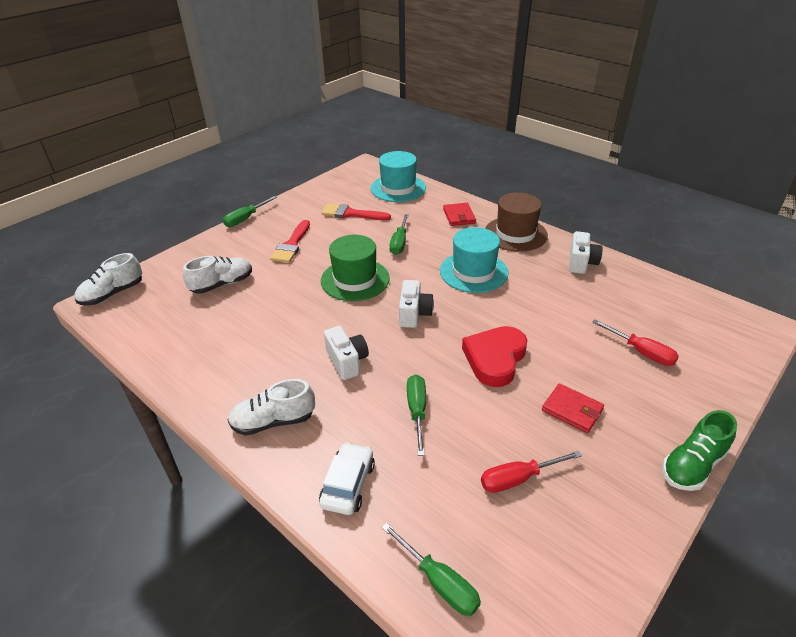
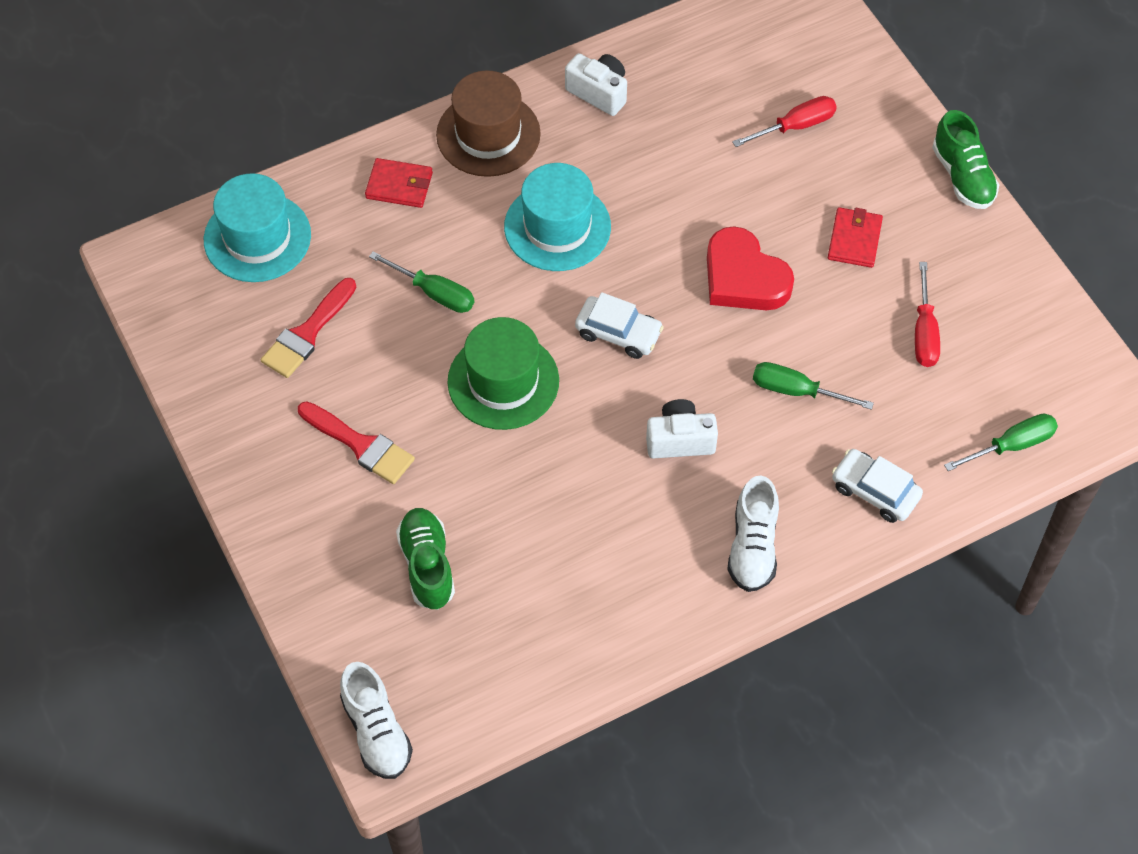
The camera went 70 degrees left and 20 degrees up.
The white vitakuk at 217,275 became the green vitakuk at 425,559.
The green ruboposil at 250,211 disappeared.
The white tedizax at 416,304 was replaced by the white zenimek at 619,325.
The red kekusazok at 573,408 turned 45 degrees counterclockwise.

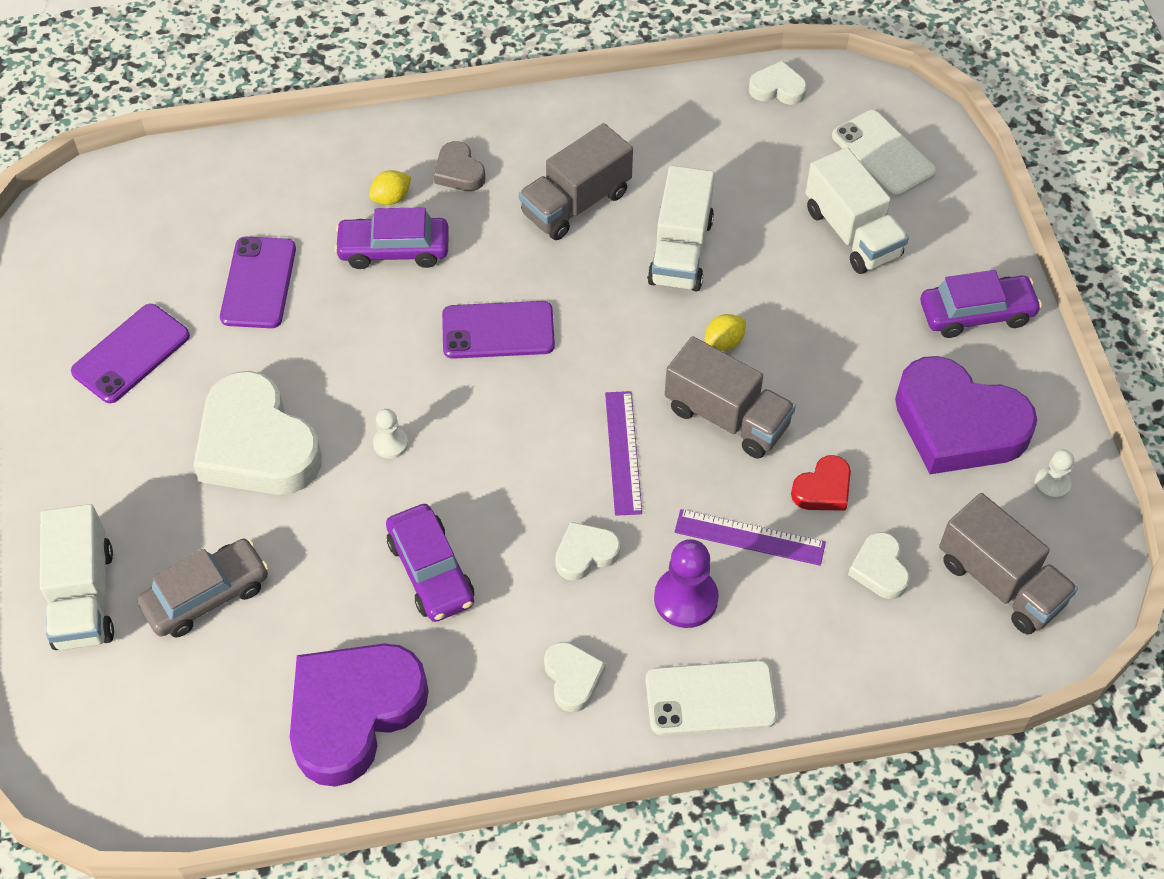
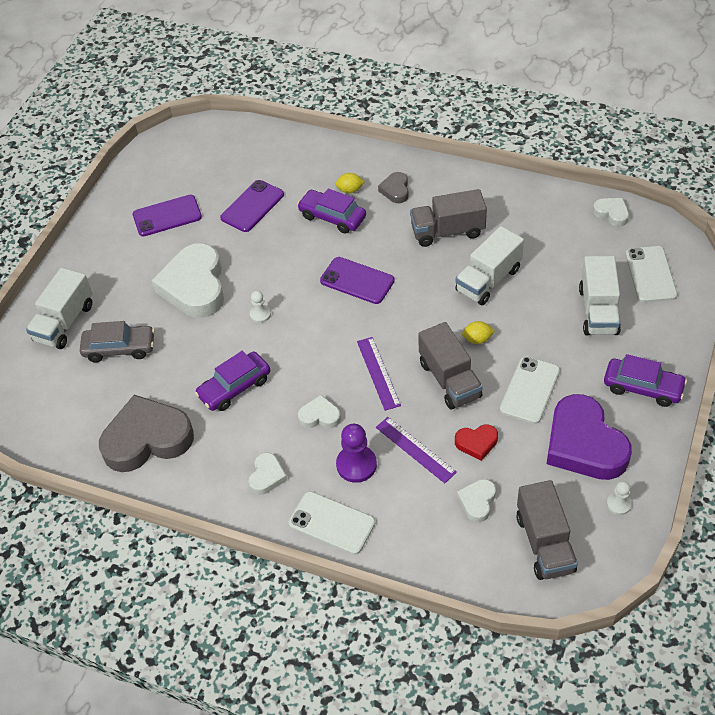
The camera went 35 degrees right and 5 degrees down.
The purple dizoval at 359,715 became the grey dizoval at 146,433.
The purple zenimek at 430,563 turned 45 degrees clockwise.
The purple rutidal at 623,453 turned 45 degrees counterclockwise.
The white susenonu at 530,390 appeared.

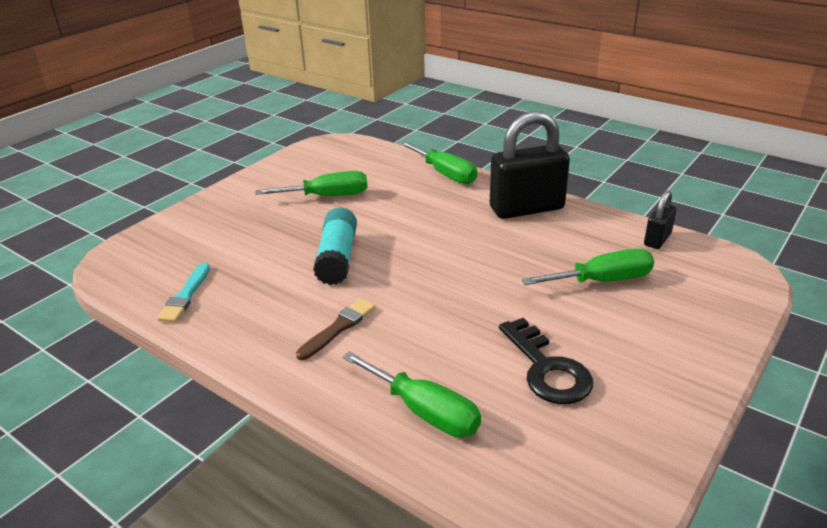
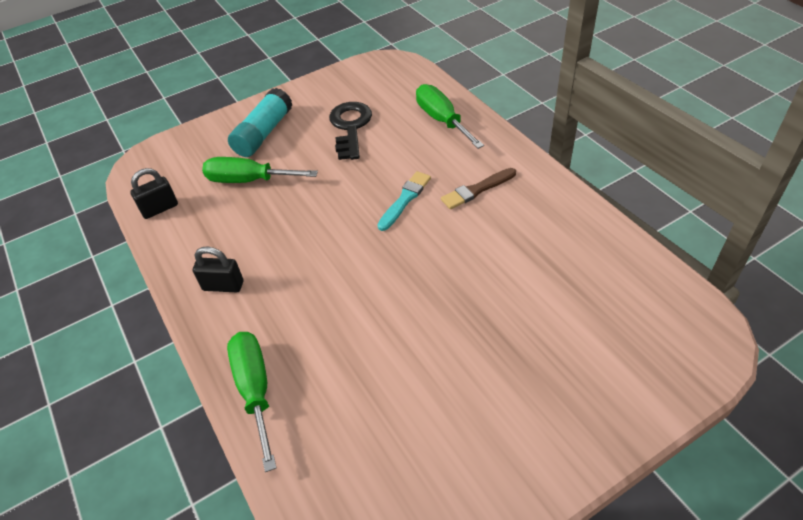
The camera went 155 degrees left and 15 degrees up.
The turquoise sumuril moved from 183,292 to 404,201.
The green ruboposil at 311,183 disappeared.
The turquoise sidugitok moved from 335,246 to 260,122.
The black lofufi at 530,165 changed to 0.49 times the size.

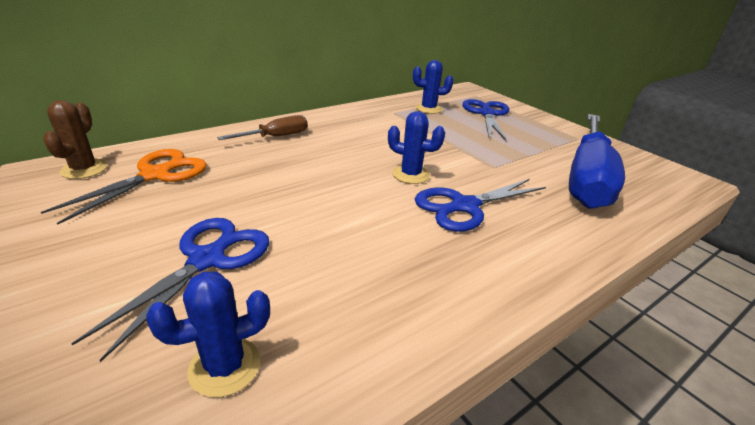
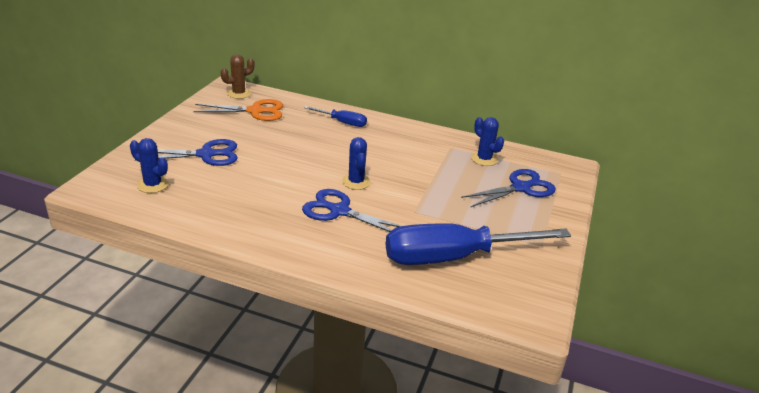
The camera went 55 degrees right and 0 degrees up.
The brown ruboposil at 262,127 became the blue ruboposil at 335,116.

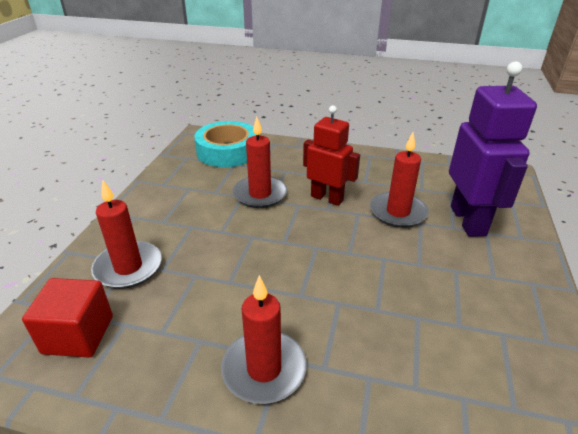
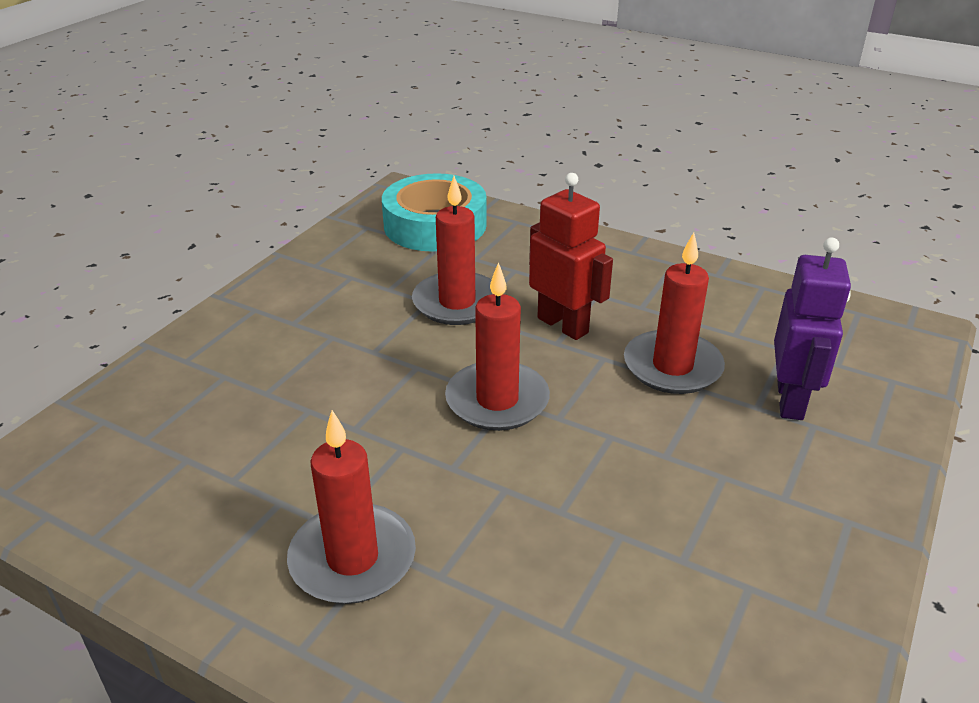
The camera went 15 degrees right and 0 degrees up.
The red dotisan at 67,318 disappeared.
The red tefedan moved from 126,234 to 497,346.
The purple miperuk at 493,149 changed to 0.66 times the size.

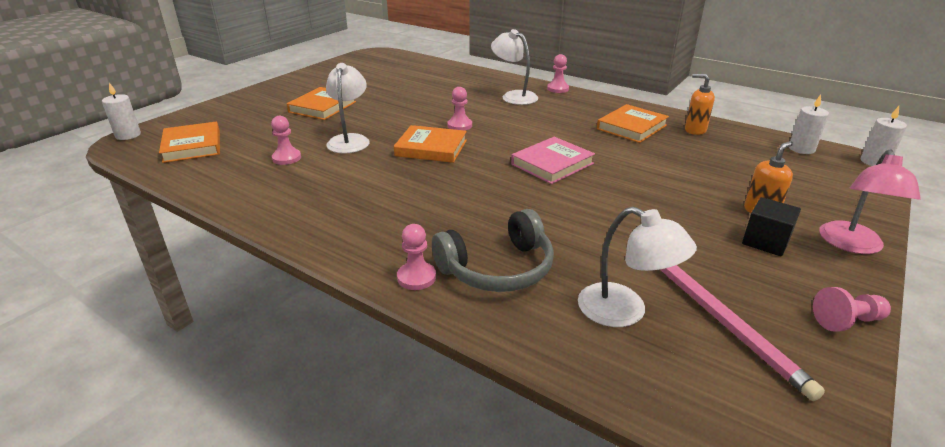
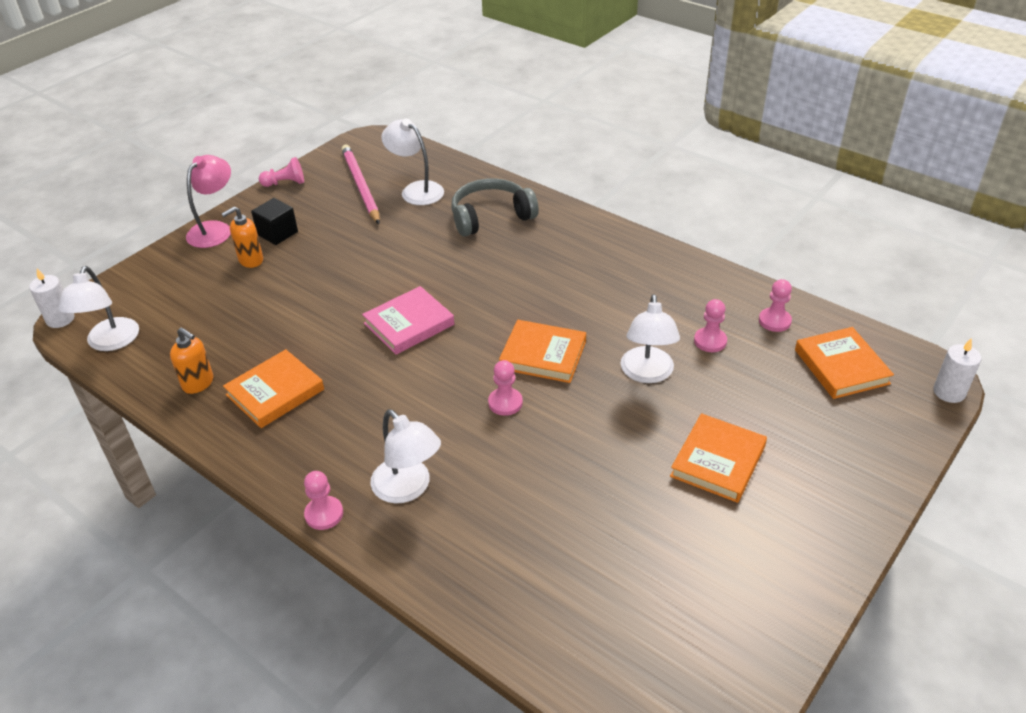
The camera went 175 degrees left and 10 degrees up.
The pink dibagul moved from 416,257 to 775,305.
The white tefedan at 809,124 was replaced by the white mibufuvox at 98,308.

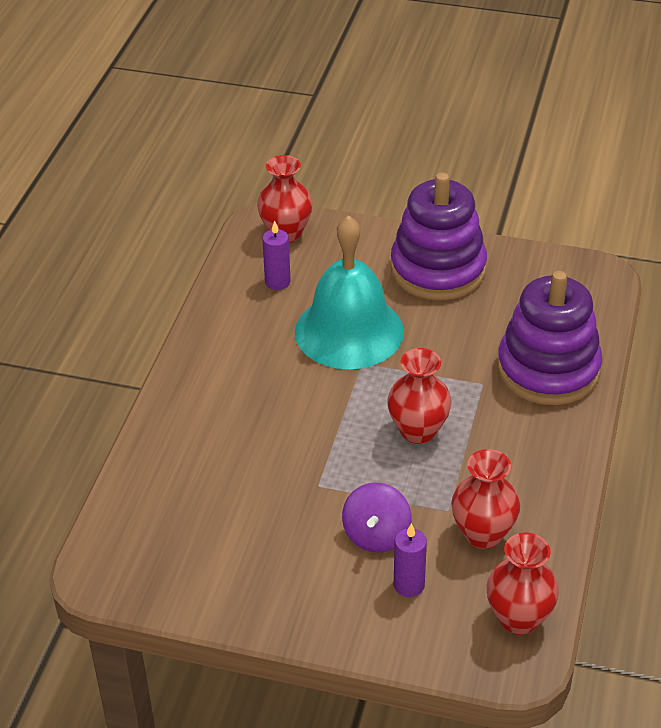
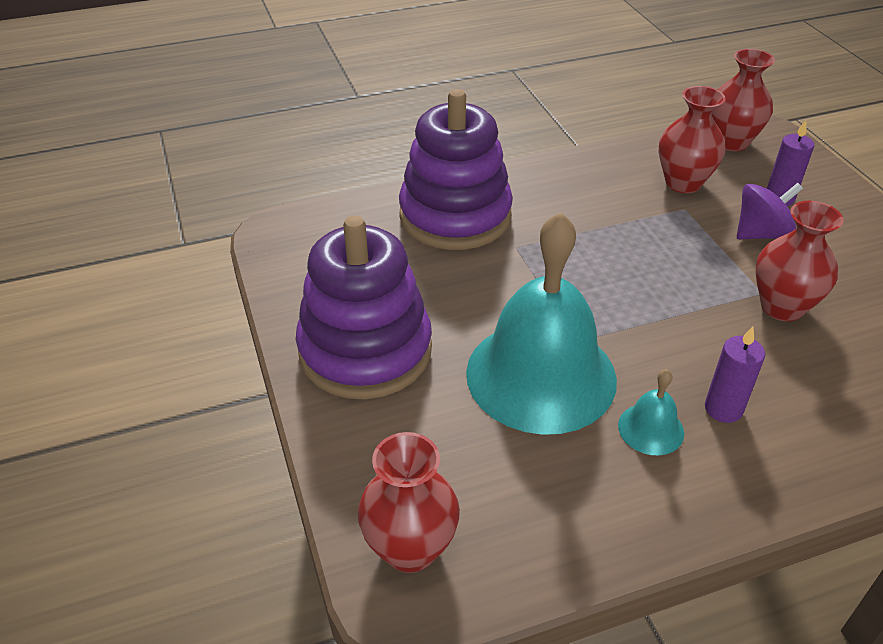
The camera went 125 degrees left and 0 degrees up.
The purple tefedan moved from 276,255 to 735,374.
The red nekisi moved from 419,396 to 799,261.
The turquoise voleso at 651,412 appeared.

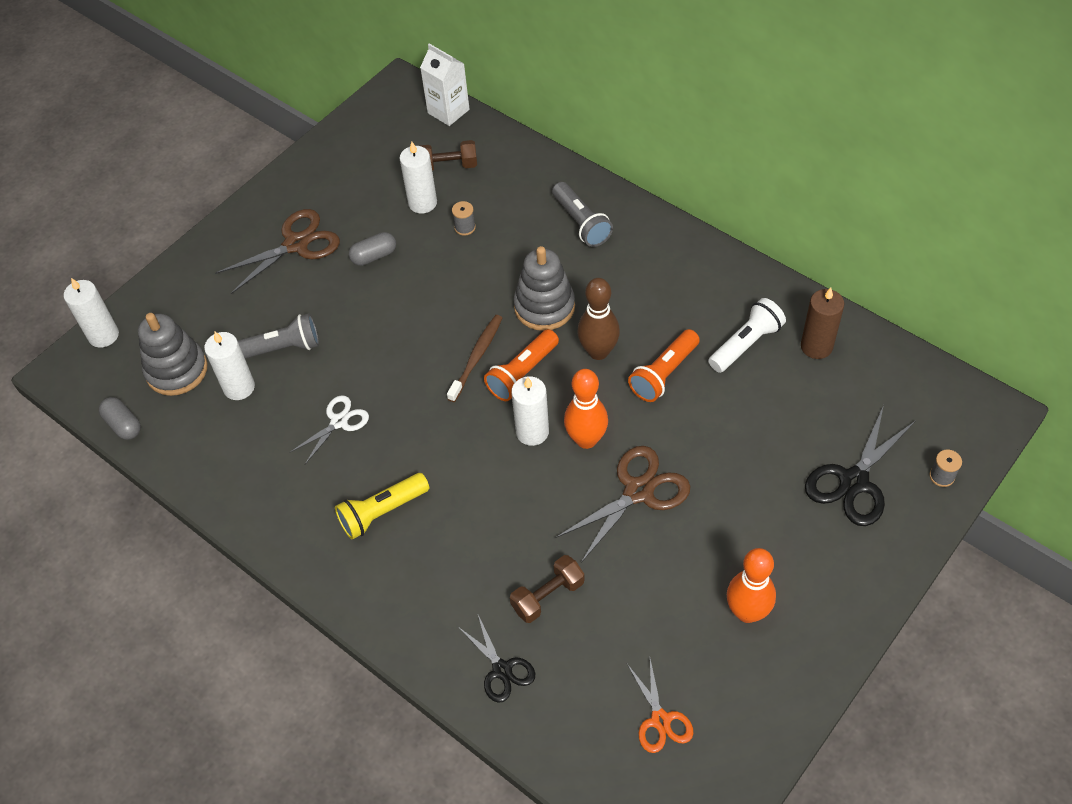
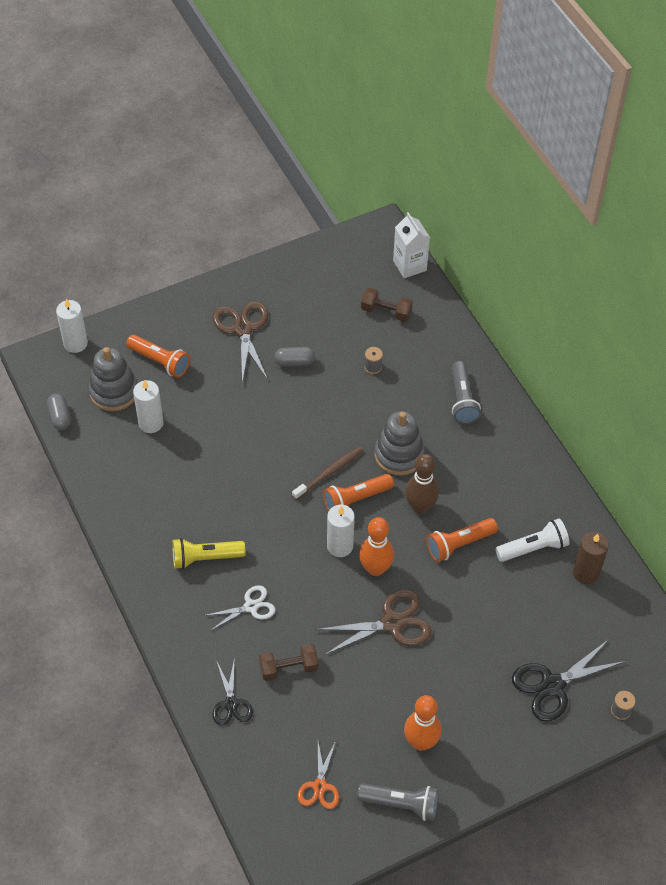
The camera went 20 degrees right and 0 degrees up.
The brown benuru at 277,251 turned 90 degrees counterclockwise.
The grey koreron moved from 278,336 to 397,802.
The white benuru moved from 330,429 to 240,607.
The white tefedan at 418,177 disappeared.
The orange koreron at 158,356 appeared.

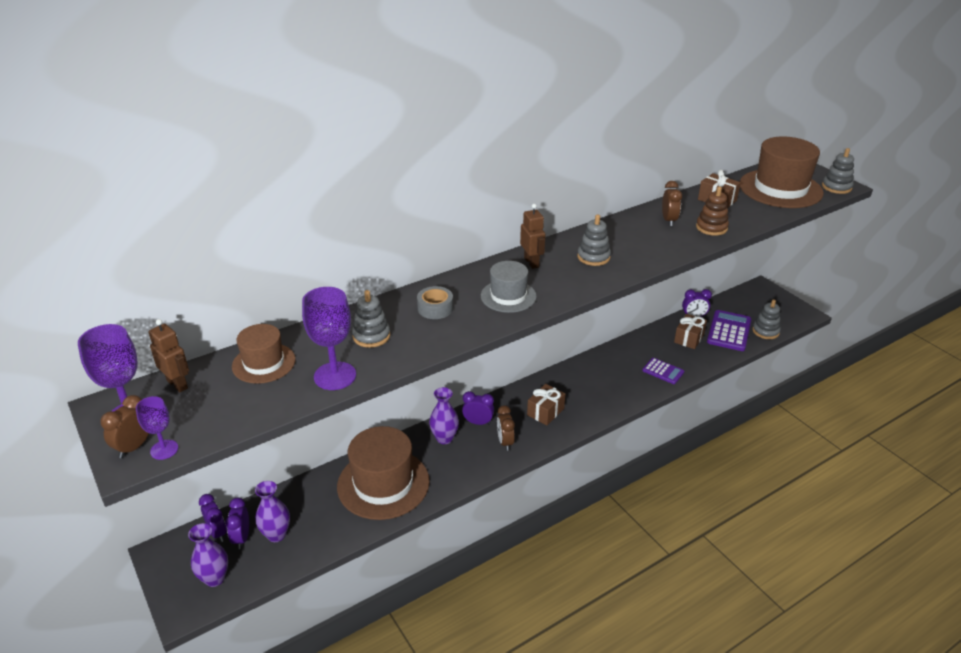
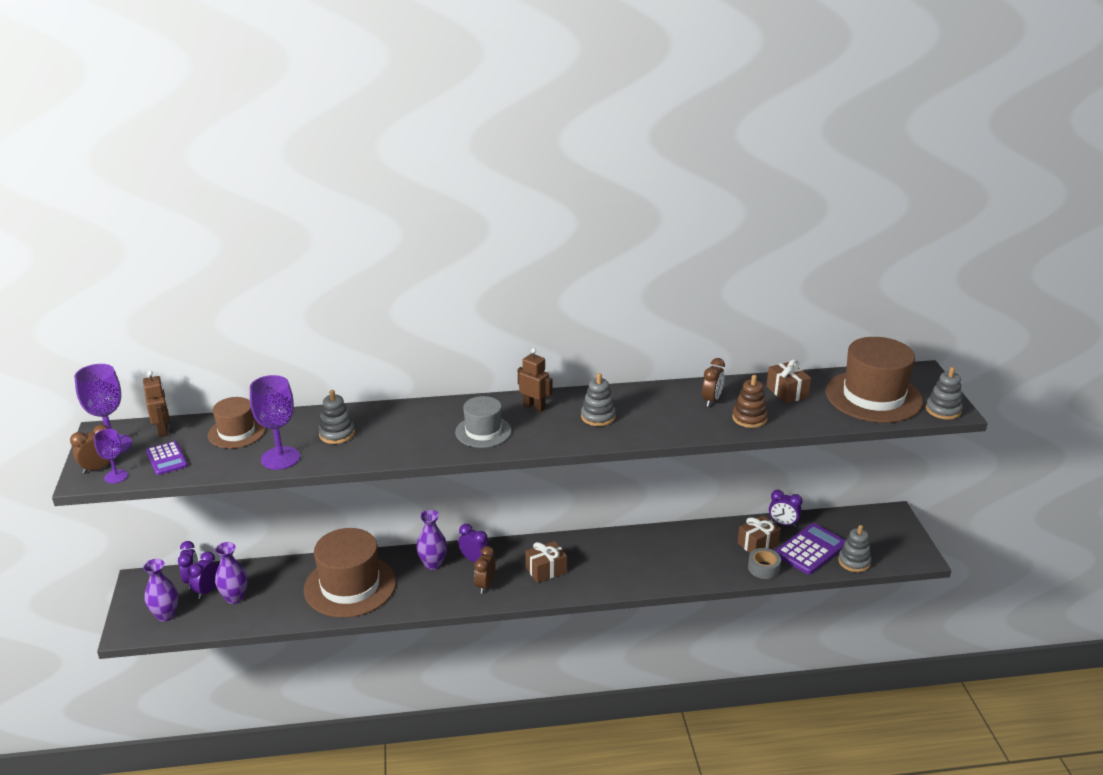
The camera went 25 degrees right and 5 degrees down.
The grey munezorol moved from 435,302 to 764,563.
The brown miperuk at 532,236 turned 60 degrees counterclockwise.
The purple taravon moved from 663,371 to 167,458.

